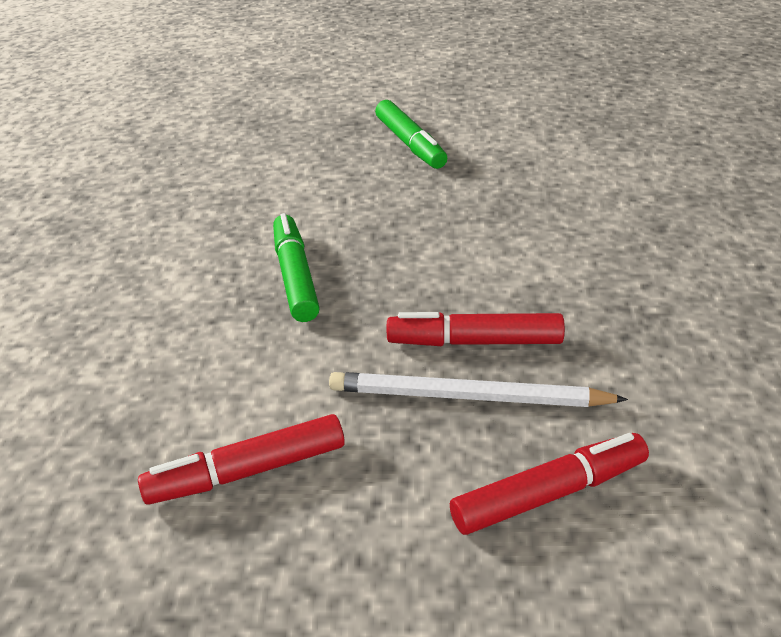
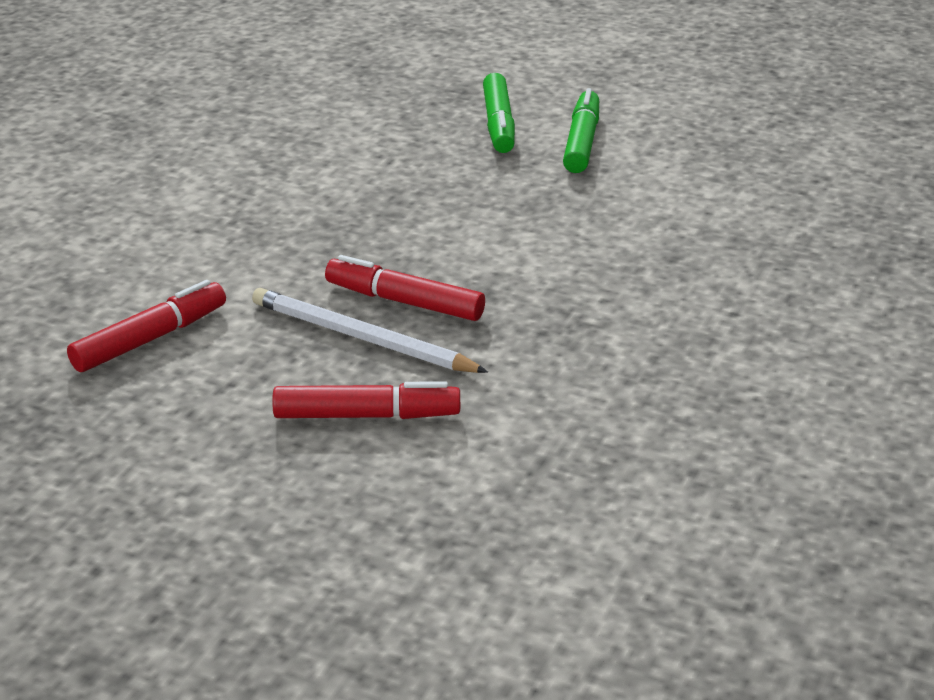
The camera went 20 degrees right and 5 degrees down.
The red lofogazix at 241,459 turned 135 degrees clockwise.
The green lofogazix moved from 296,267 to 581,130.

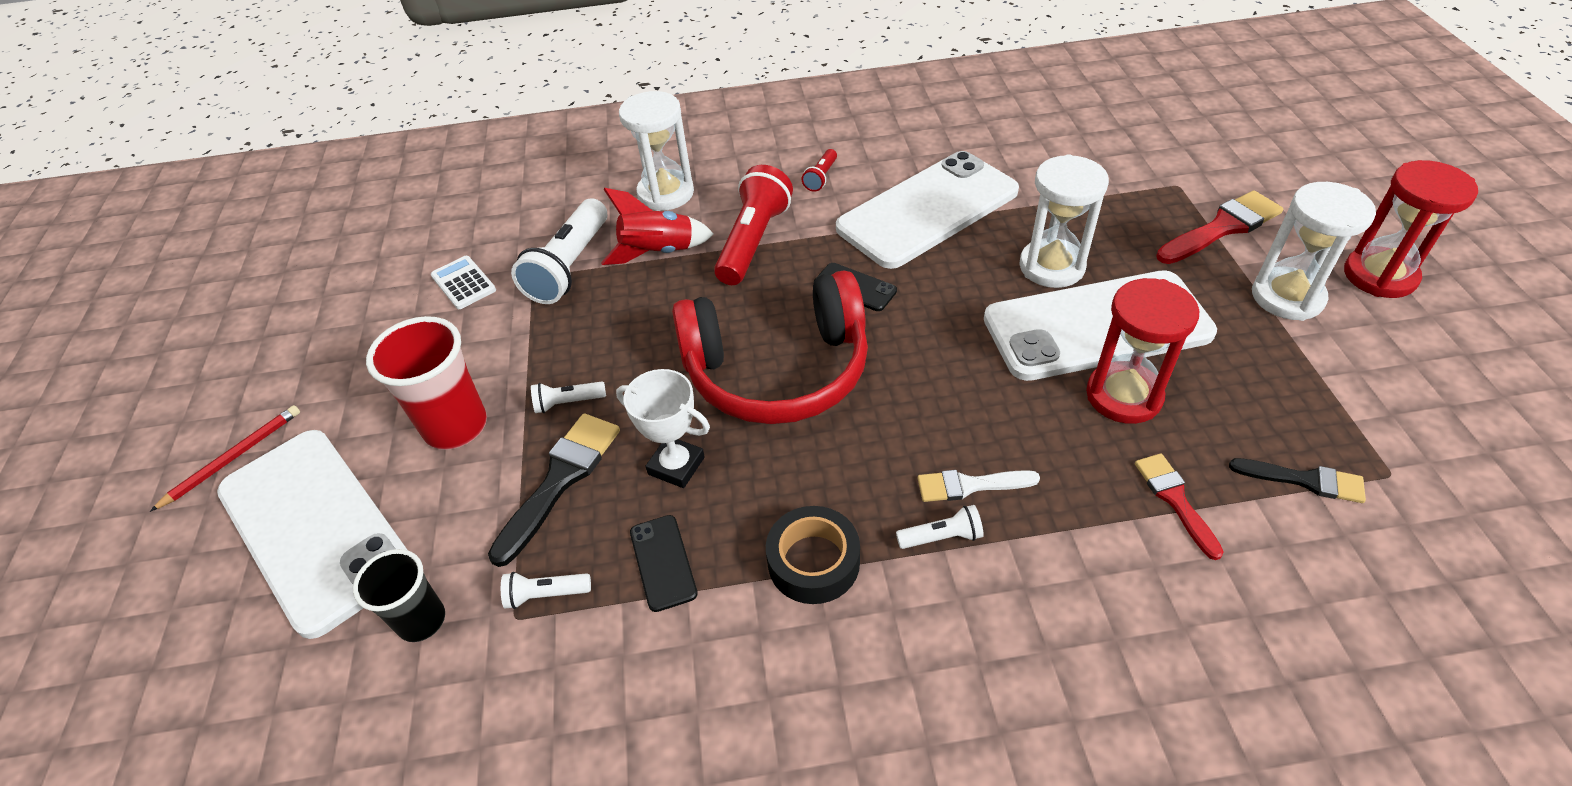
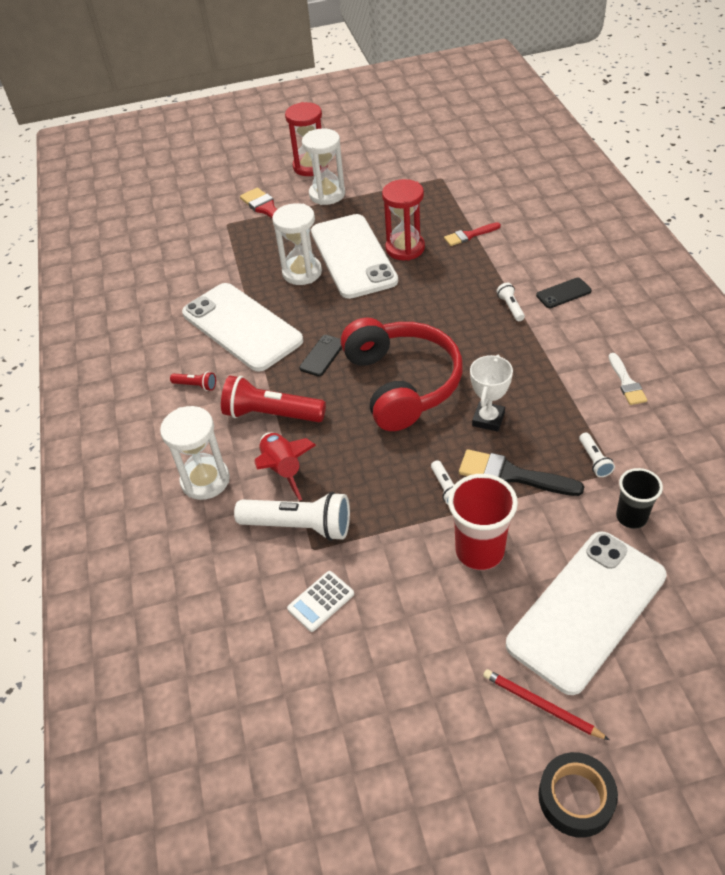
The camera went 95 degrees left and 0 degrees up.
The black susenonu moved from 664,563 to 564,292.
The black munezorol moved from 813,555 to 578,795.
The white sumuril moved from 979,486 to 628,379.
The black sumuril at 1297,480 disappeared.

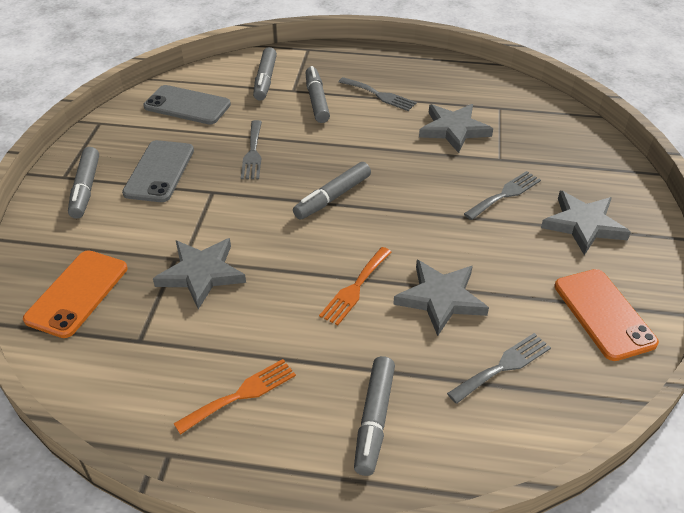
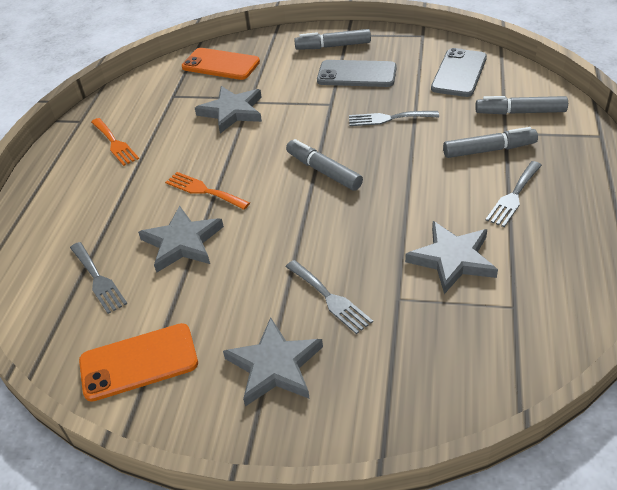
The camera went 95 degrees right and 0 degrees up.
The grey lofogazix at 374,416 disappeared.

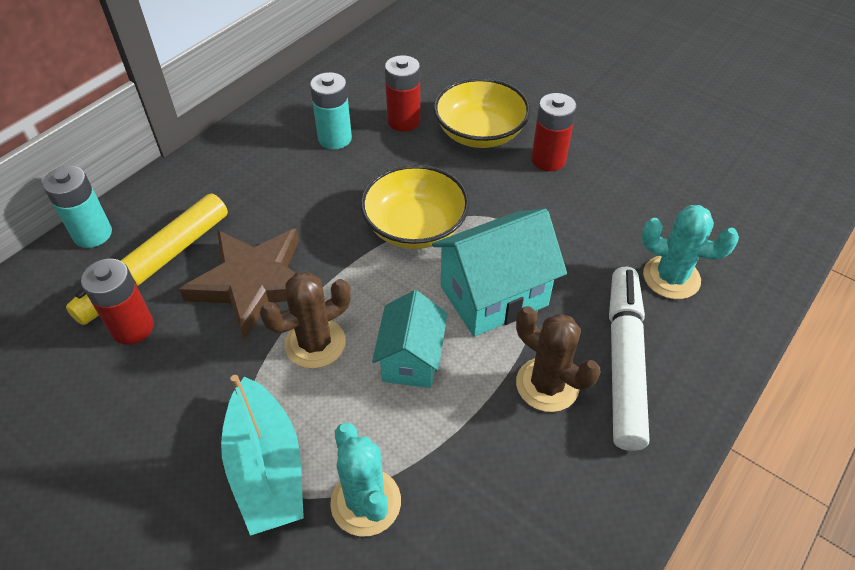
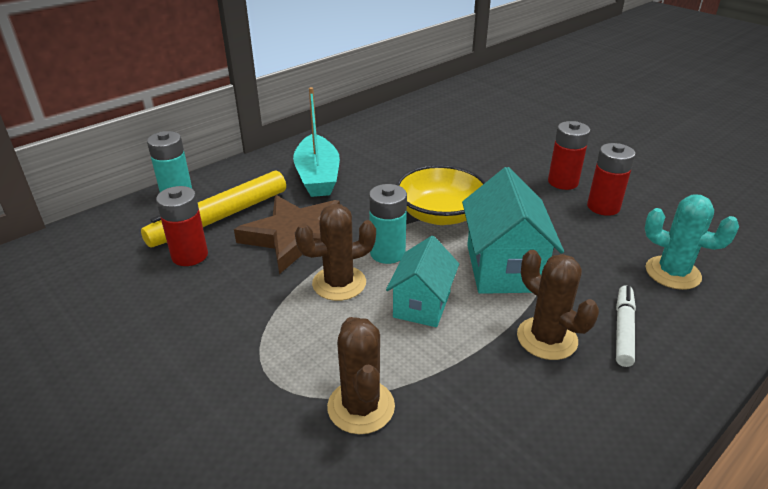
The camera went 10 degrees right and 15 degrees down.
The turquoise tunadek moved from 262,455 to 316,142.
The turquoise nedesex moved from 331,110 to 388,224.
The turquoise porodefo at 365,479 became the brown porodefo at 361,375.
The red nedesex moved from 403,93 to 611,179.
The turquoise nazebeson at 499,273 turned 75 degrees counterclockwise.
The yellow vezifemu at 482,113 disappeared.
The white lofogazix at 629,359 changed to 0.55 times the size.

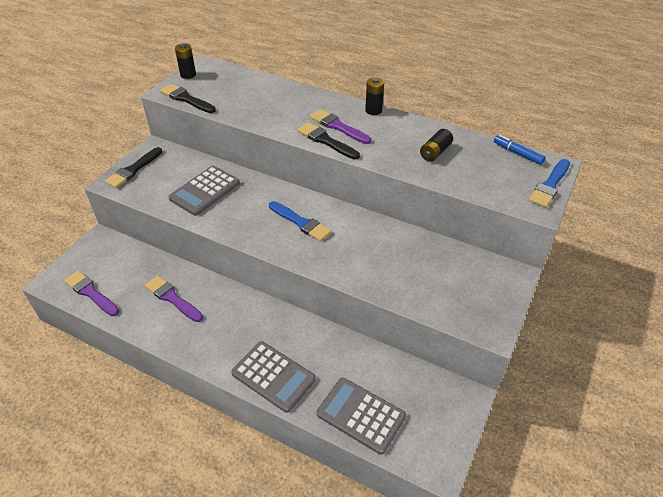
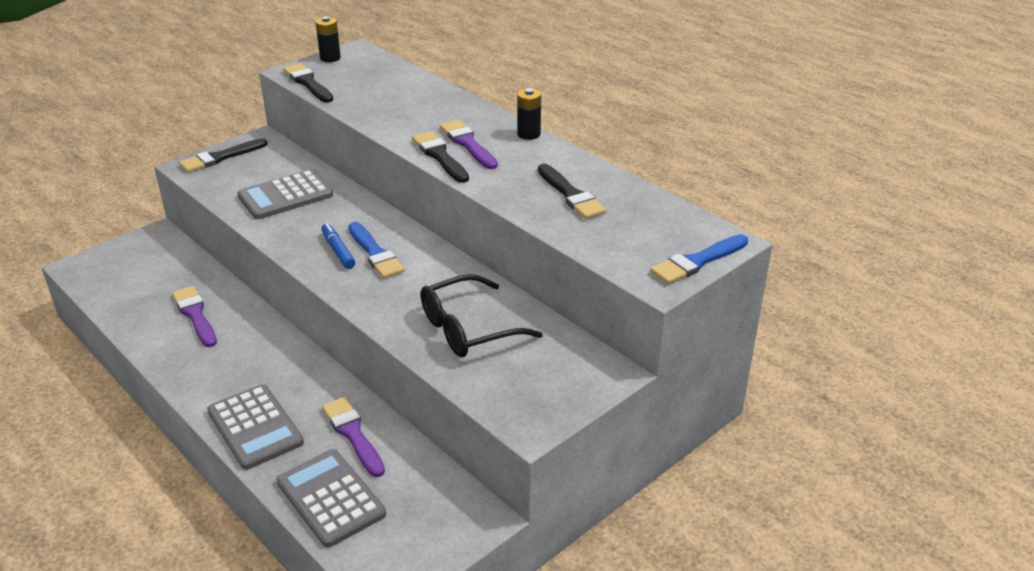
The camera went 20 degrees right and 10 degrees down.
The purple sumuril moved from 91,293 to 353,437.
The black nedesex at 436,145 was replaced by the black sumuril at 572,191.
The blue lofogazix moved from 519,150 to 338,246.
The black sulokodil at 482,315 appeared.

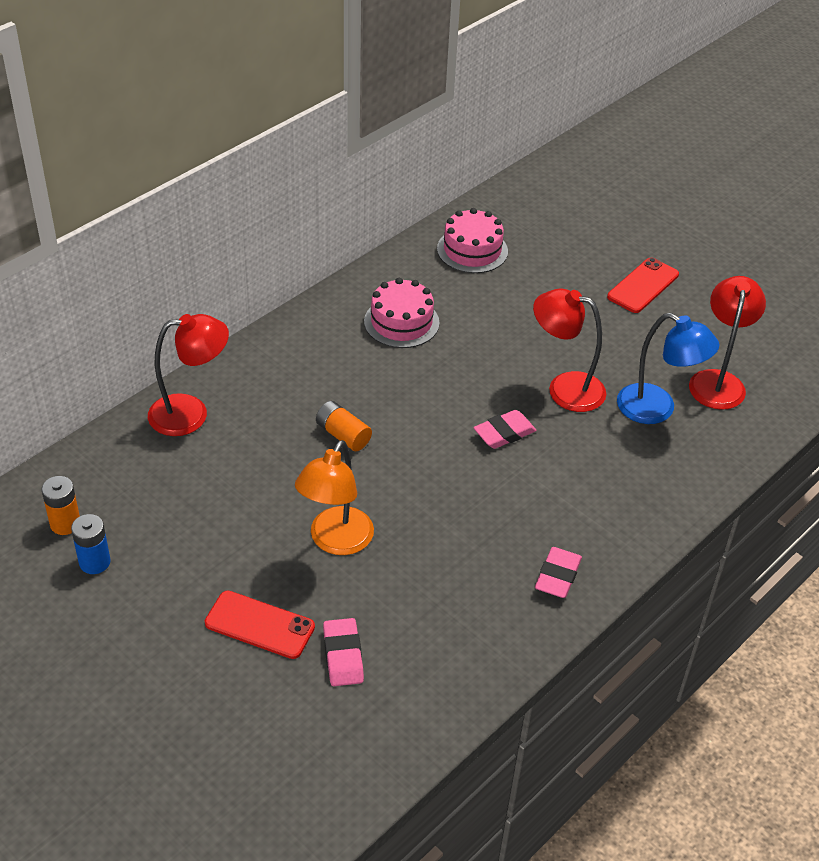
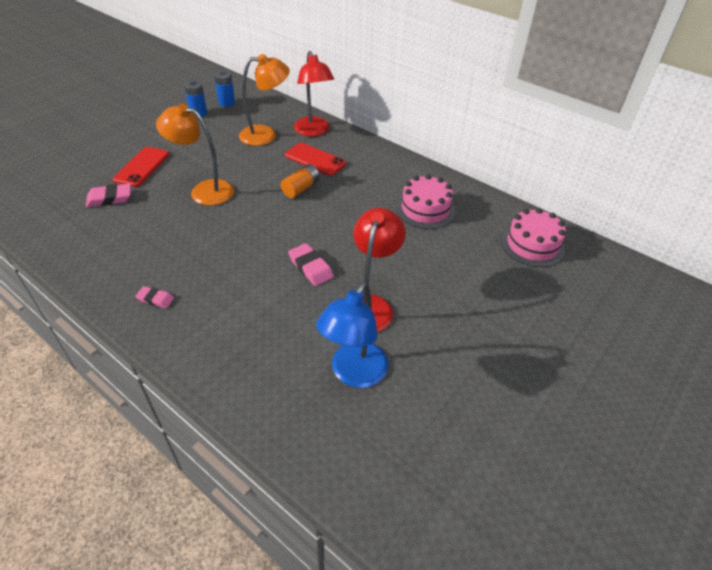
The camera went 85 degrees right and 0 degrees up.
The orange nedesex at 60,505 became the blue nedesex at 224,88.
The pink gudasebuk at 558,572 changed to 0.63 times the size.
The red susenonu moved from 643,285 to 315,159.
The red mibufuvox at 727,343 disappeared.
The orange mibufuvox at 264,100 appeared.

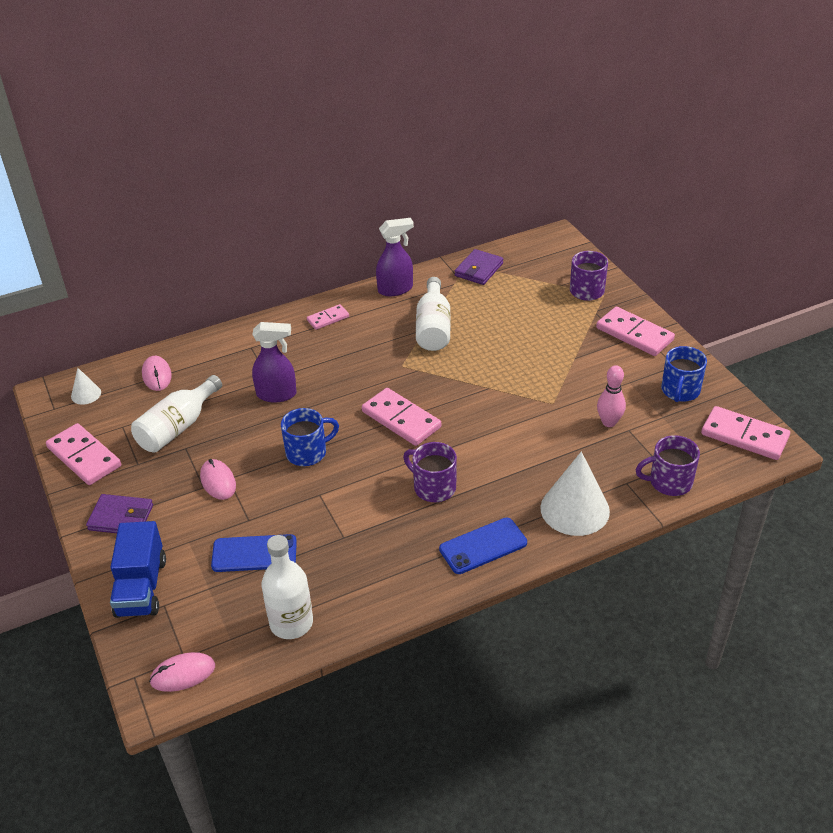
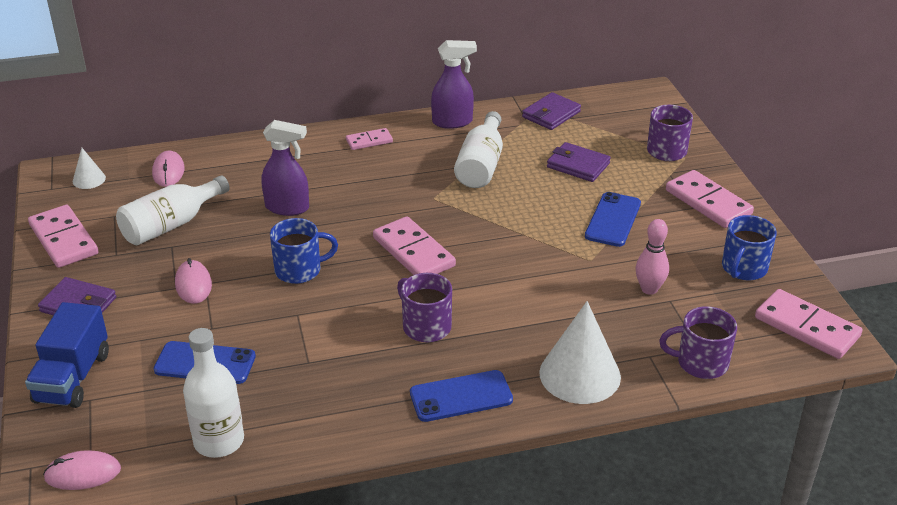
The camera went 10 degrees right and 5 degrees down.
The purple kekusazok at 579,162 appeared.
The blue susenonu at 613,219 appeared.

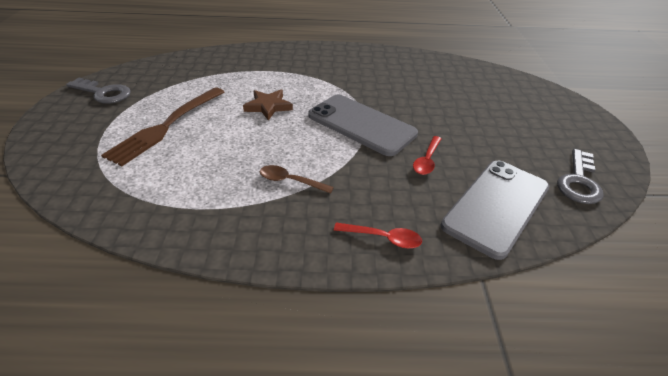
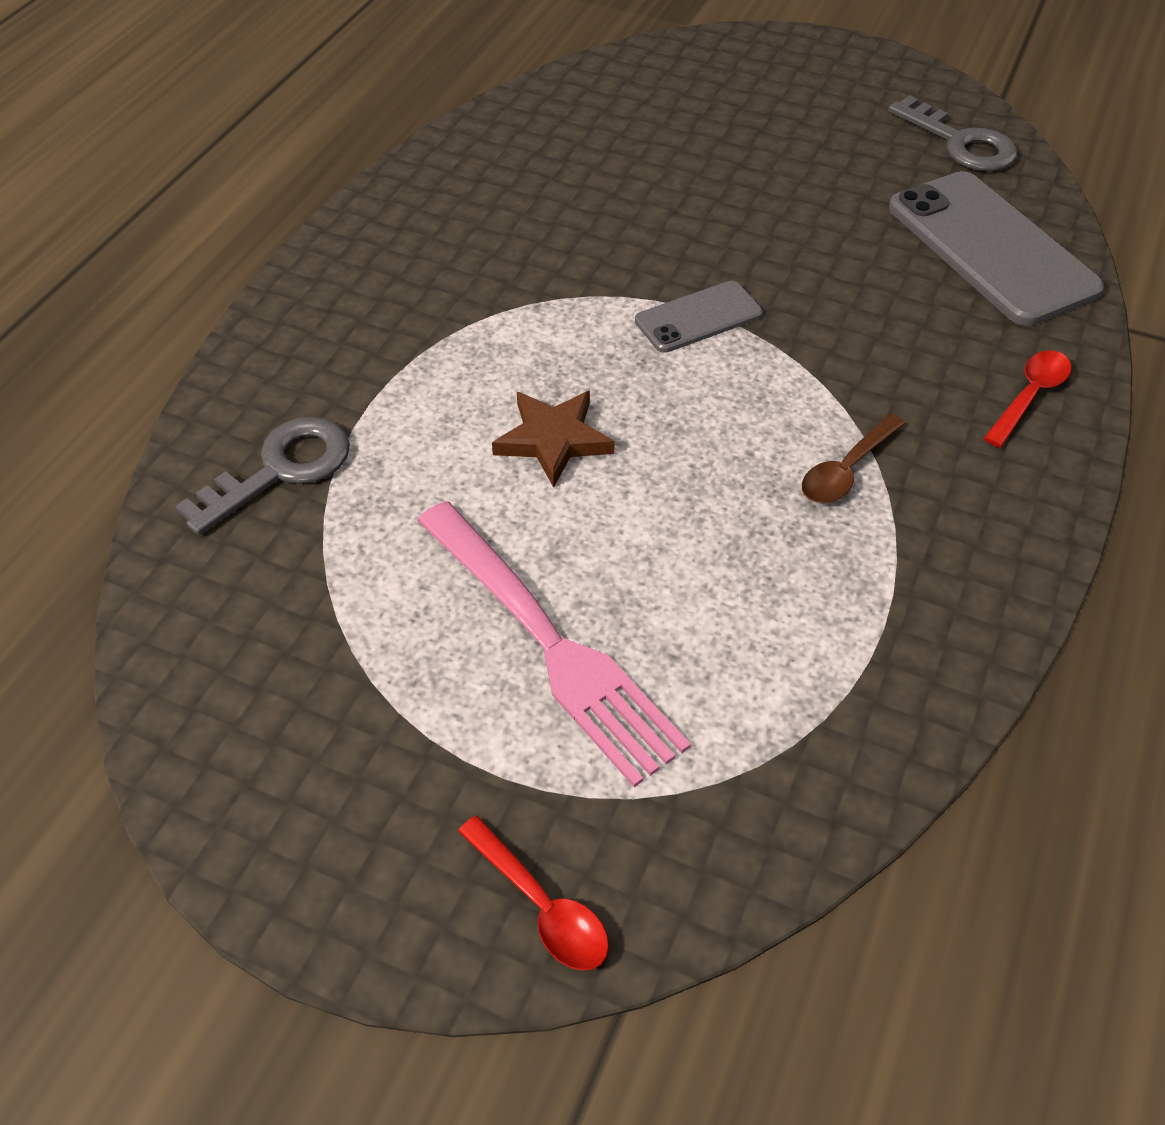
The camera went 65 degrees left and 10 degrees up.
The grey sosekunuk moved from 98,91 to 262,476.
The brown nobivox at 163,126 became the pink nobivox at 554,644.
The grey susenonu at 363,125 changed to 0.52 times the size.
The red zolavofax moved from 427,155 to 533,893.

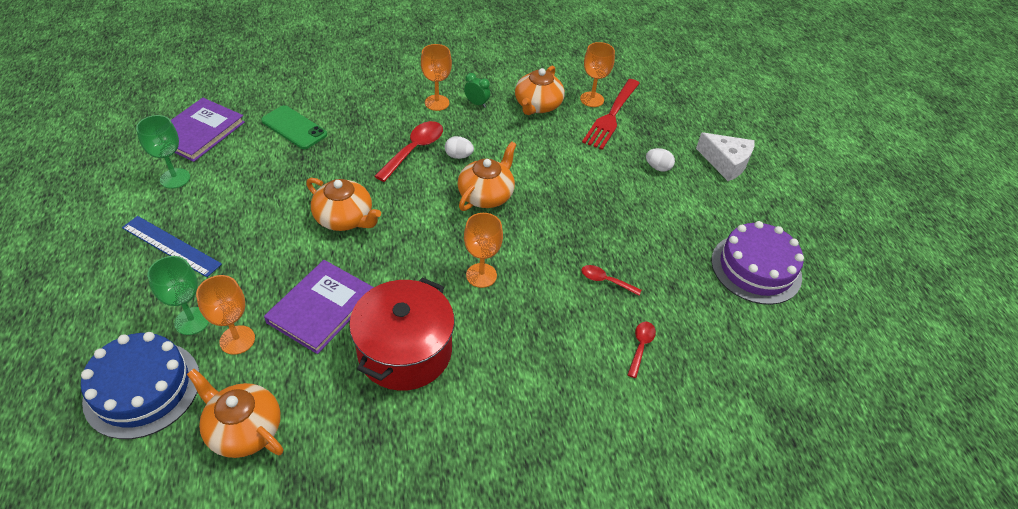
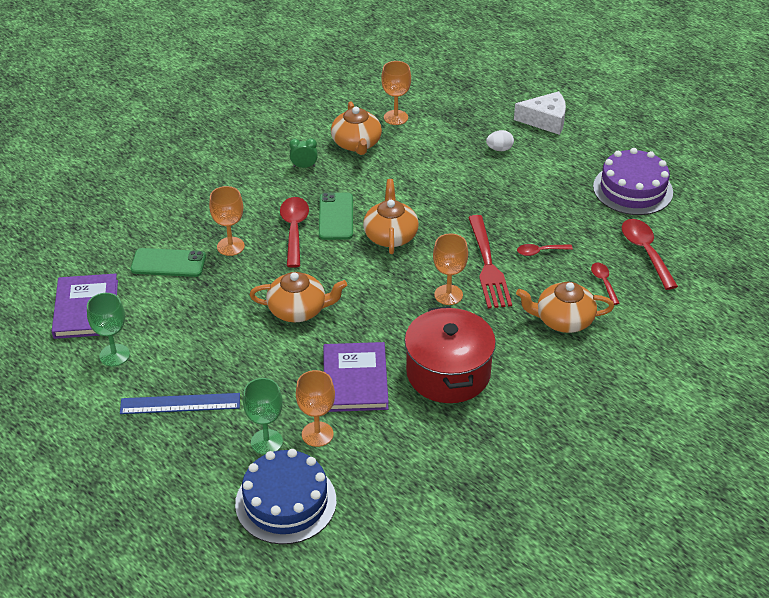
The camera went 30 degrees left and 5 degrees down.
The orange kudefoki moved from 235,413 to 565,307.
The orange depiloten moved from 436,77 to 227,221.
The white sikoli at 459,147 was replaced by the green susenonu at 336,216.
The red nobivox moved from 611,114 to 490,261.
The red zolavofax at 650,254 appeared.

